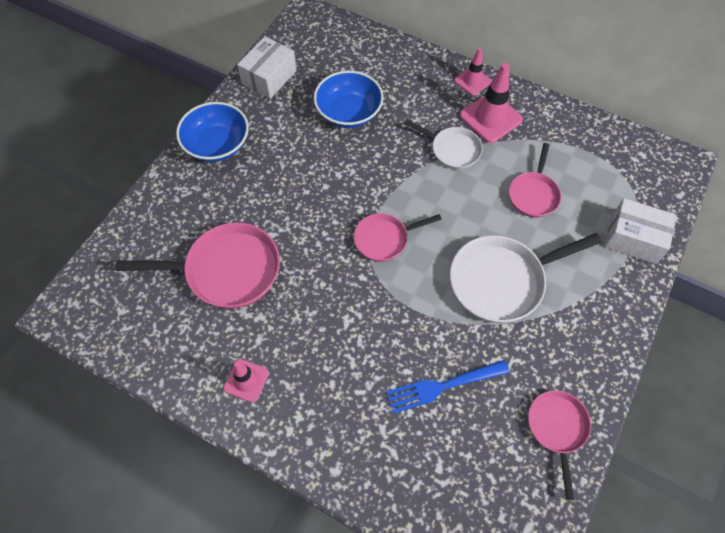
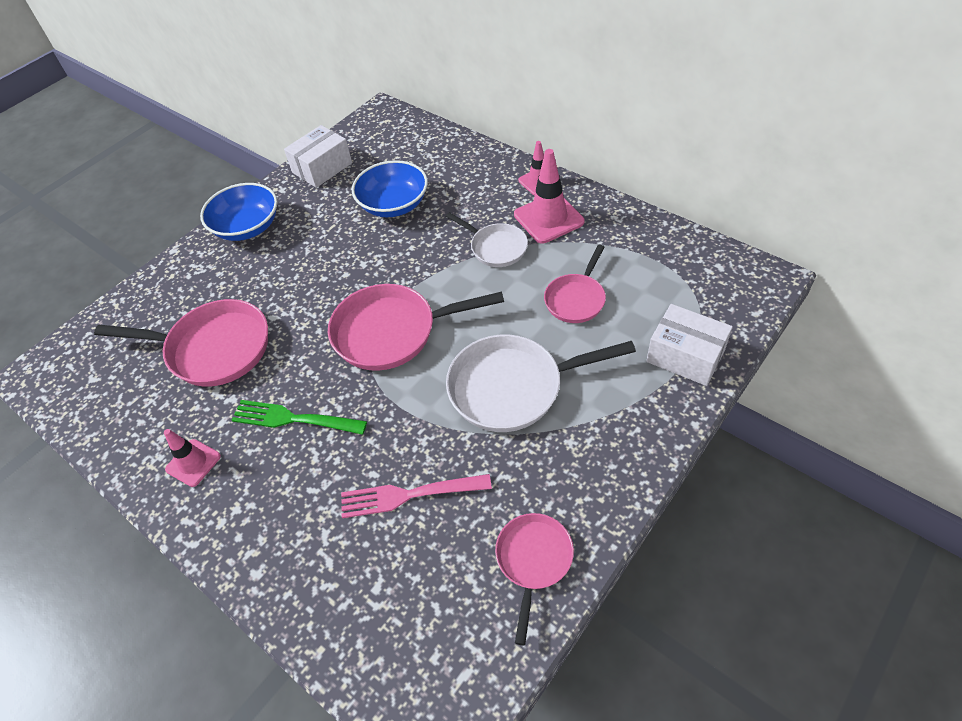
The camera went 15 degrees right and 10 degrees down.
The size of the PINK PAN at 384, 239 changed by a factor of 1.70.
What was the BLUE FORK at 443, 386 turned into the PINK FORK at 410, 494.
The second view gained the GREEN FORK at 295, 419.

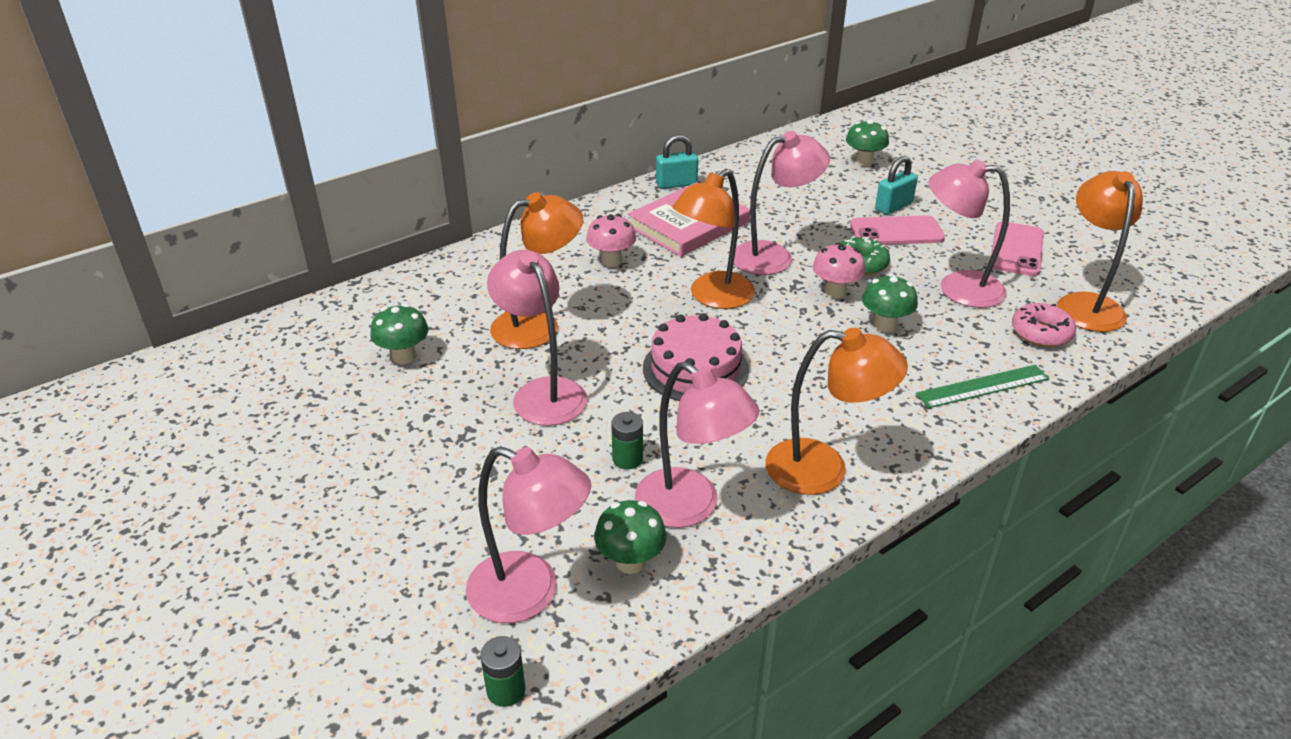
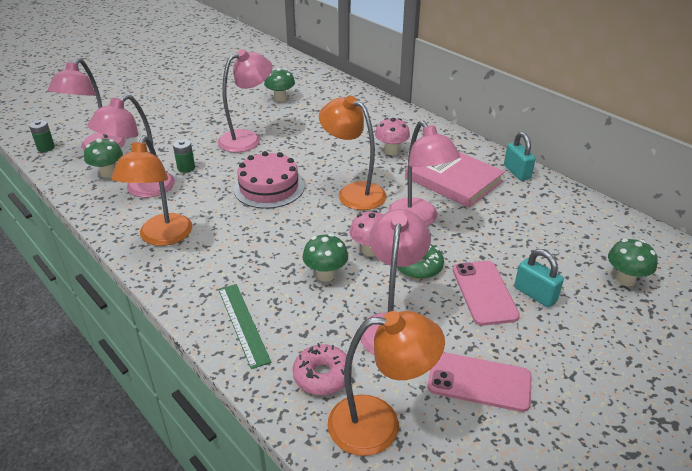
The camera went 85 degrees right and 0 degrees up.
The second view lost the ORANGE LAMP at 538, 325.

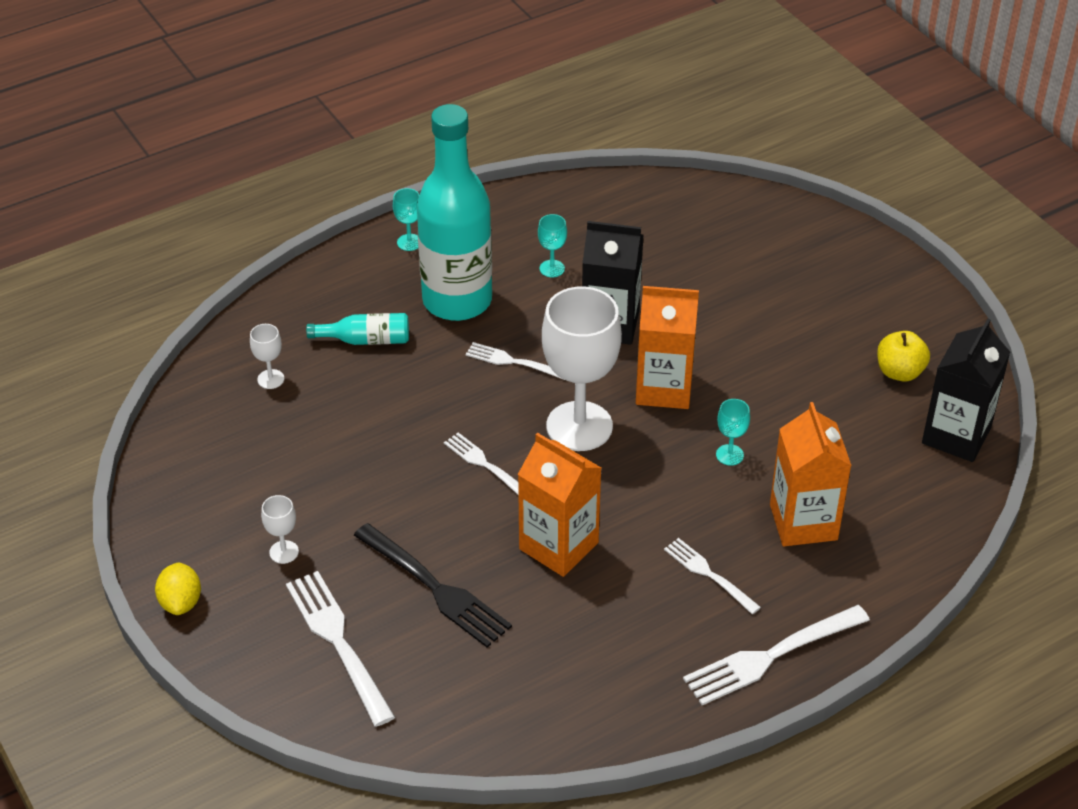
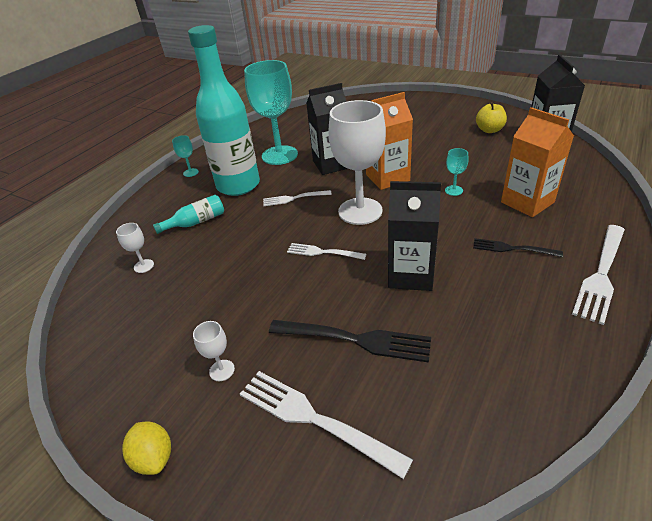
The camera went 25 degrees left and 5 degrees down.
The size of the TURQUOISE GOBLET at 552, 268 changed by a factor of 2.42.
What was the ORANGE CARTON at 558, 546 turned into the BLACK CARTON at 410, 275.
What was the WHITE FORK at 708, 574 turned into the BLACK FORK at 512, 248.

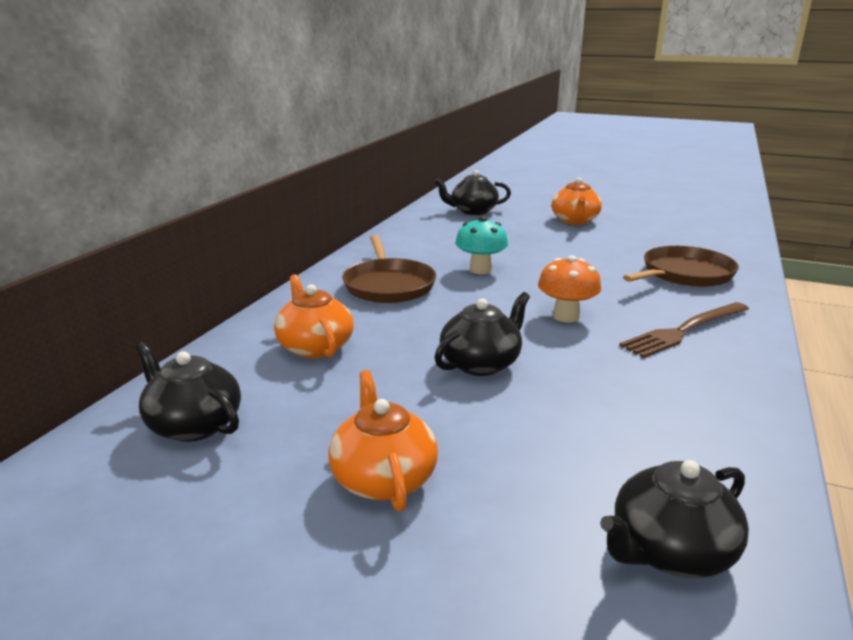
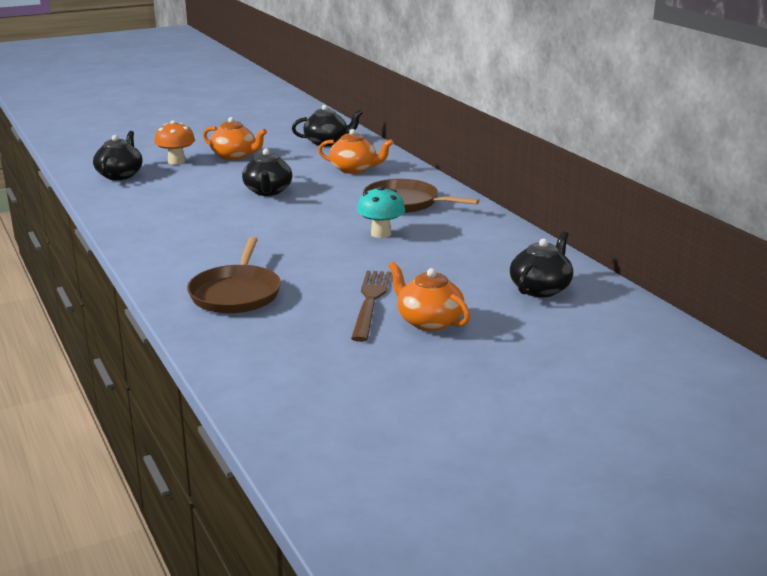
The camera went 130 degrees right and 0 degrees up.
The ORANGE MUSHROOM ended up elsewhere, having gone from 566, 316 to 176, 161.
The BROWN FORK ended up elsewhere, having gone from 684, 330 to 370, 302.

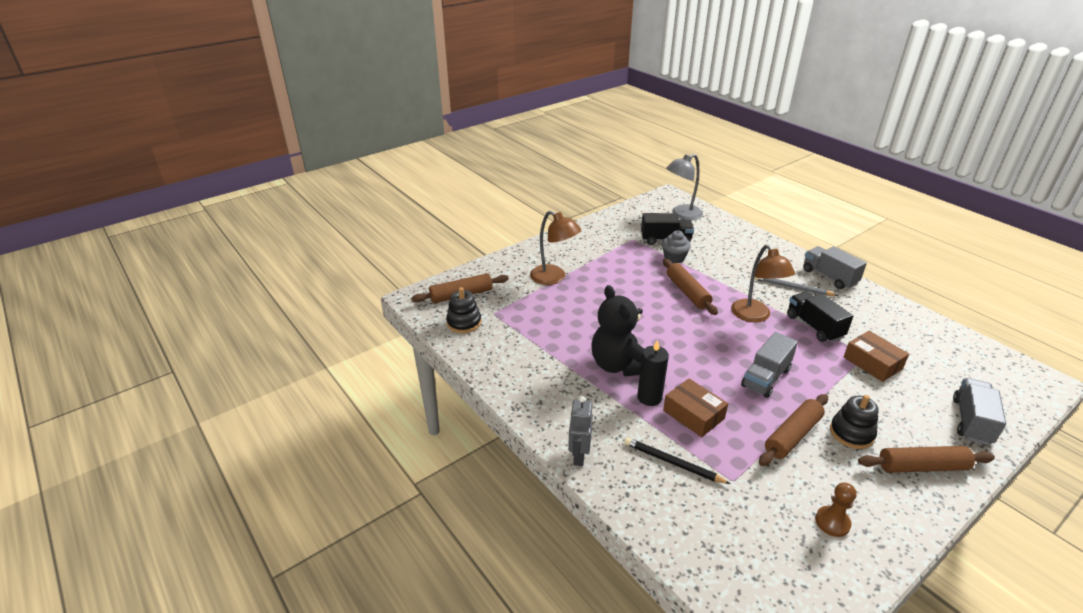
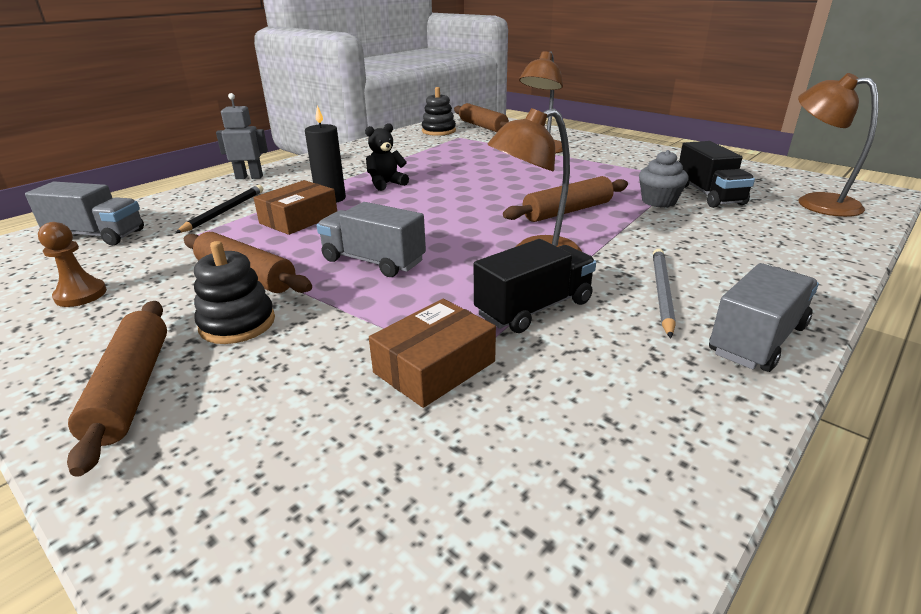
The camera went 80 degrees right and 5 degrees down.
What was the GREY LAMP at 681, 214 turned into the BROWN LAMP at 815, 202.
The size of the BLACK TEDDY BEAR at 619, 365 changed by a factor of 0.54.
The GREY TRUCK ended up elsewhere, having gone from 971, 421 to 96, 235.

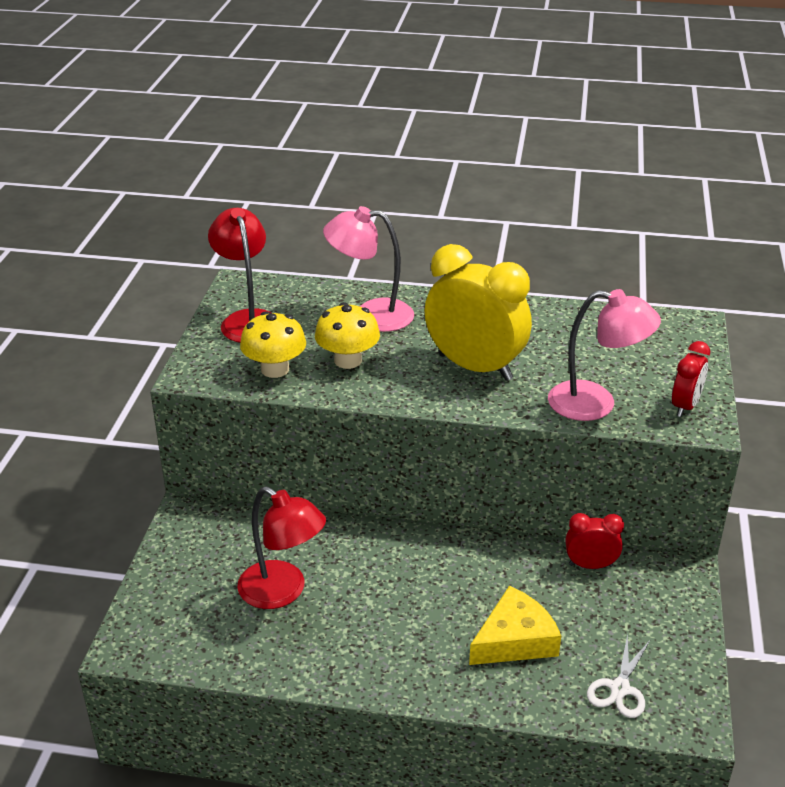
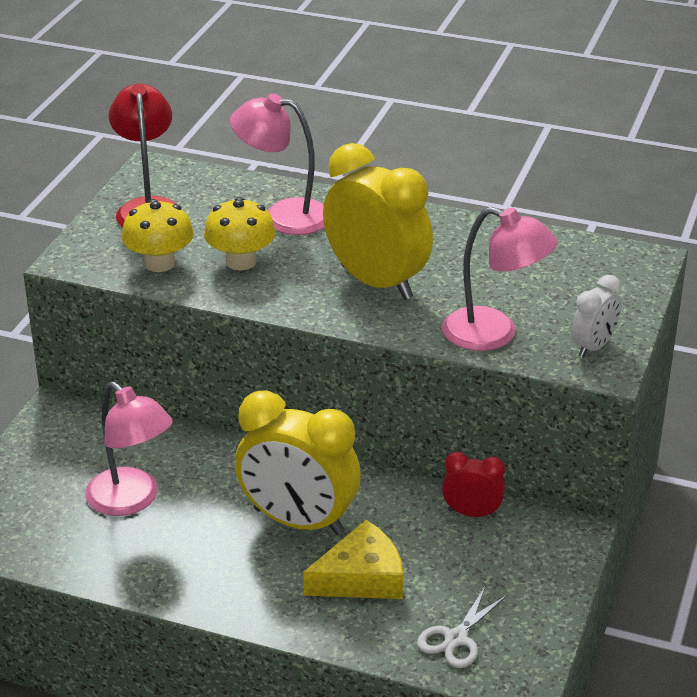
The camera went 10 degrees right and 0 degrees up.
What was the RED CLOCK at 685, 406 turned into the WHITE CLOCK at 593, 347.
What was the RED LAMP at 282, 592 turned into the PINK LAMP at 131, 500.
The second view gained the YELLOW CLOCK at 298, 521.

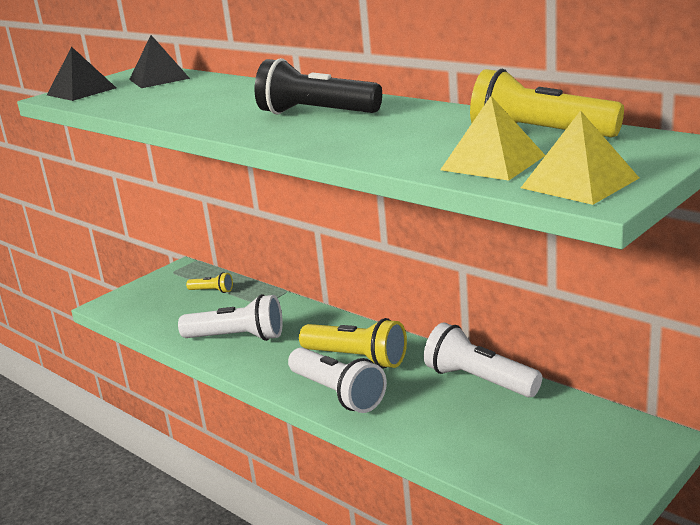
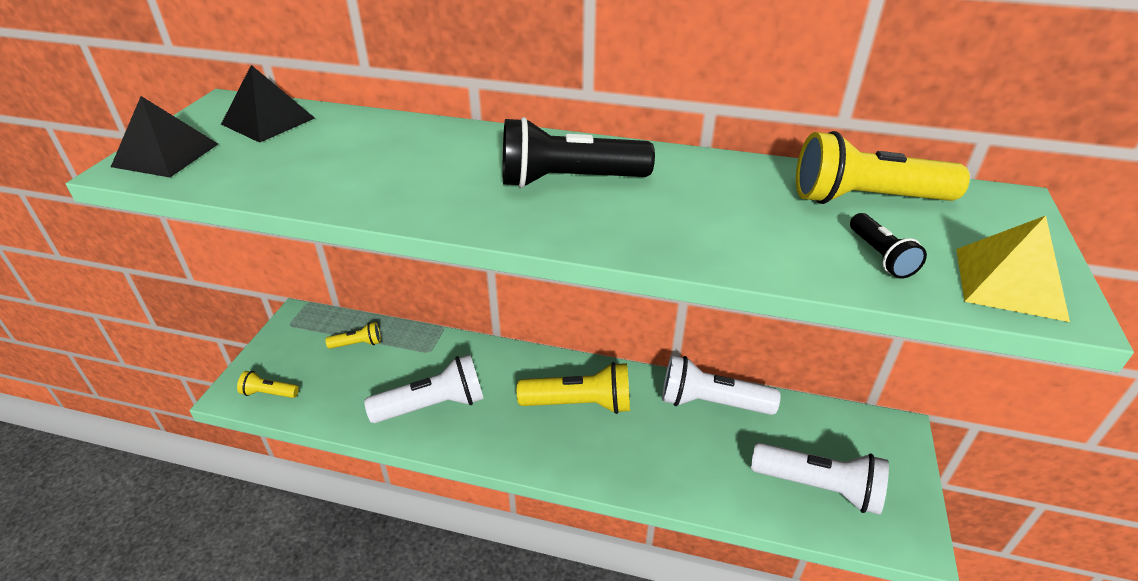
The camera went 30 degrees left and 15 degrees up.
Where the YELLOW PYRAMID stood at 493, 162, the BLACK FLASHLIGHT came to stand at 880, 256.
The WHITE FLASHLIGHT ended up elsewhere, having gone from 337, 394 to 819, 487.
The second view gained the YELLOW FLASHLIGHT at 269, 393.

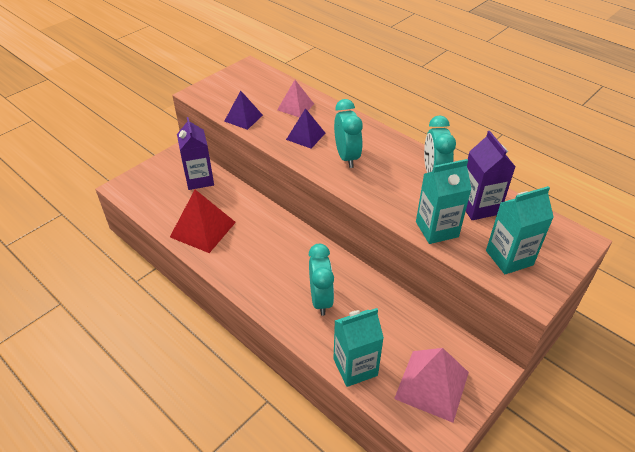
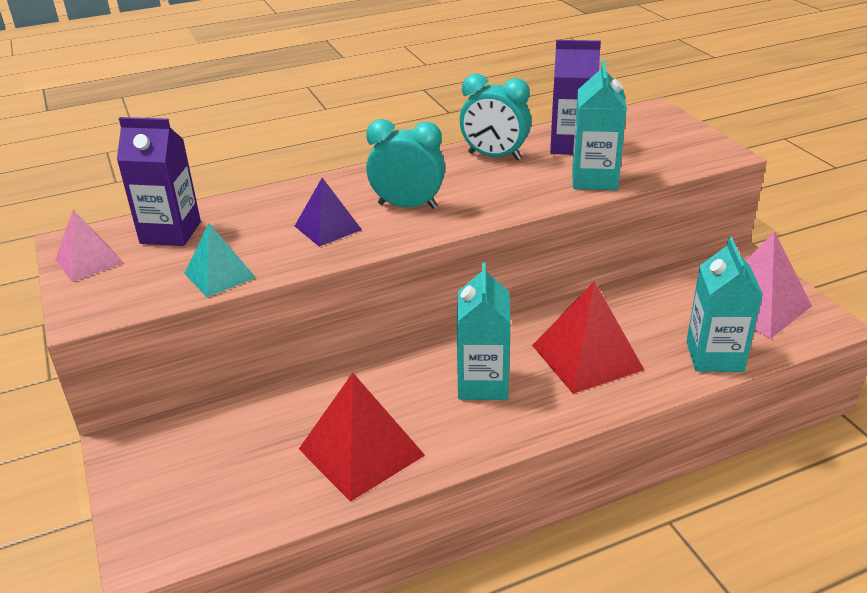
The camera went 65 degrees left and 10 degrees down.
The PINK PYRAMID ended up elsewhere, having gone from 295, 106 to 88, 261.
What was the PURPLE PYRAMID at 243, 118 turned into the TURQUOISE PYRAMID at 219, 275.
The PURPLE CARTON ended up elsewhere, having gone from 199, 179 to 170, 233.
The TURQUOISE CARTON ended up elsewhere, having gone from 509, 258 to 483, 383.
Where the TURQUOISE CLOCK stood at 320, 299, the RED PYRAMID came to stand at 587, 357.

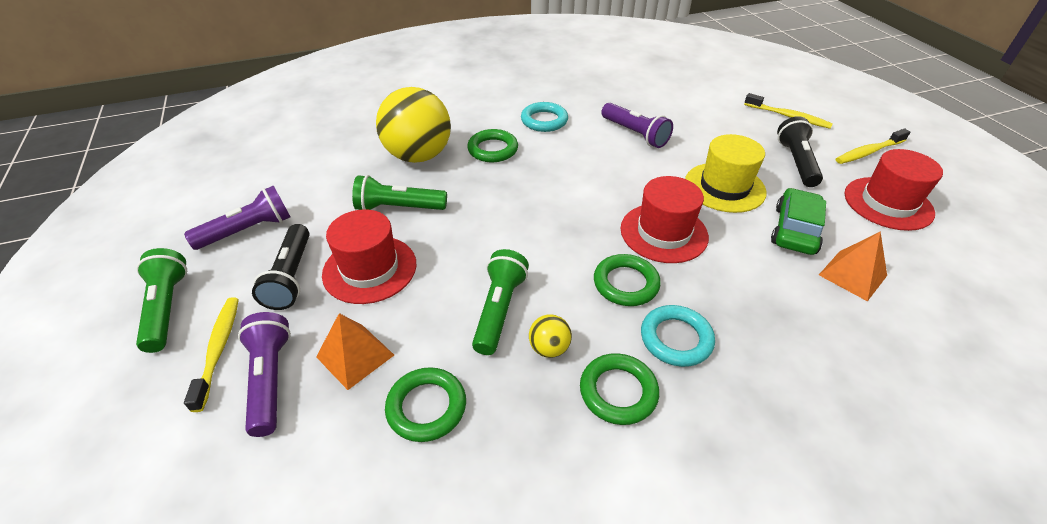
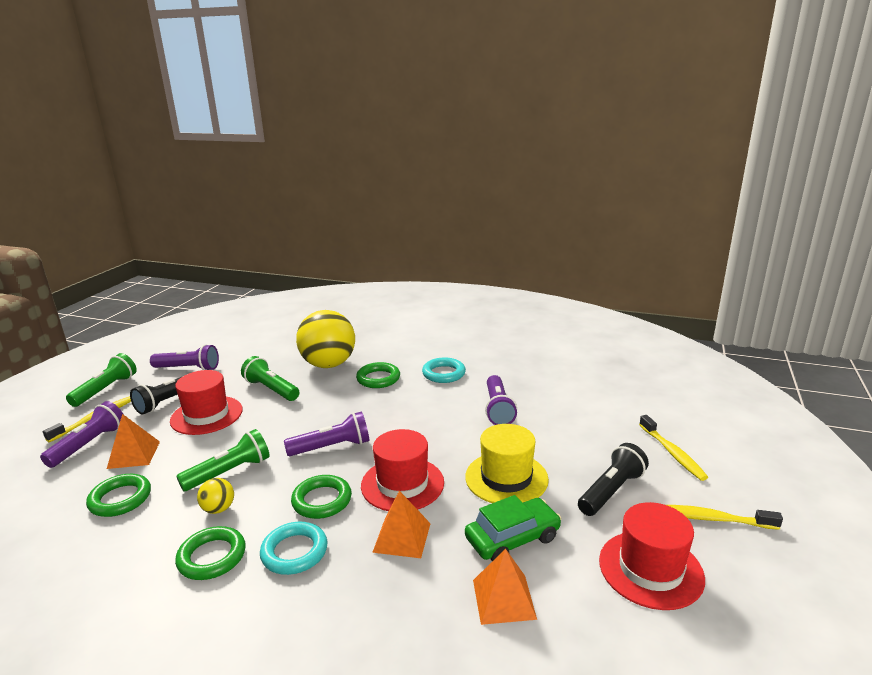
The camera went 40 degrees right and 20 degrees down.
The second view gained the PURPLE FLASHLIGHT at 331, 447.
The second view gained the ORANGE PYRAMID at 402, 537.

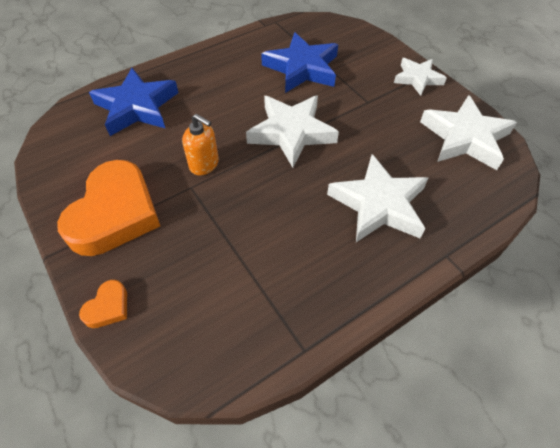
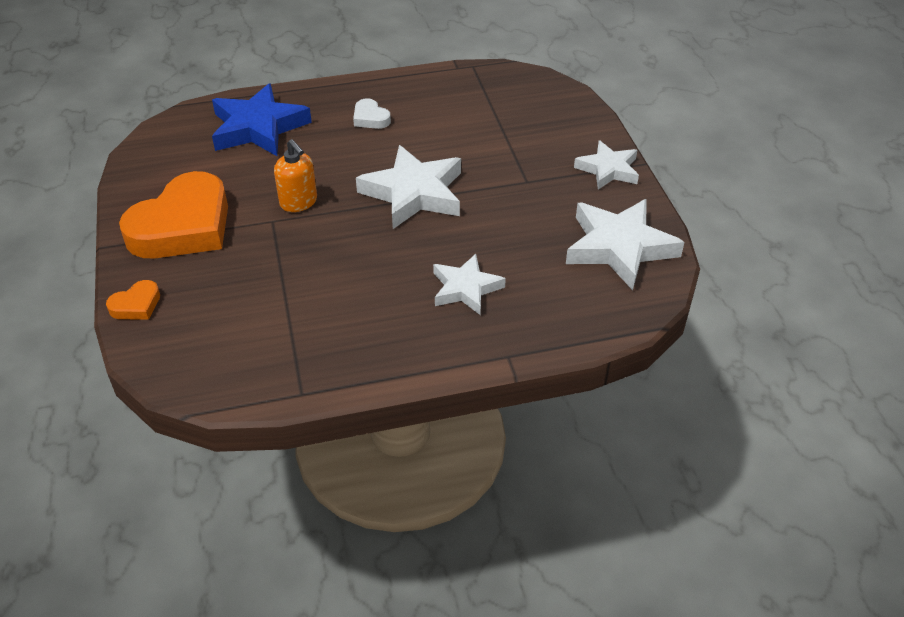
The camera went 20 degrees right and 10 degrees down.
The second view lost the BLUE STAR at 302, 68.
The size of the WHITE STAR at 378, 204 changed by a factor of 0.62.
The second view gained the WHITE HEART at 370, 118.

